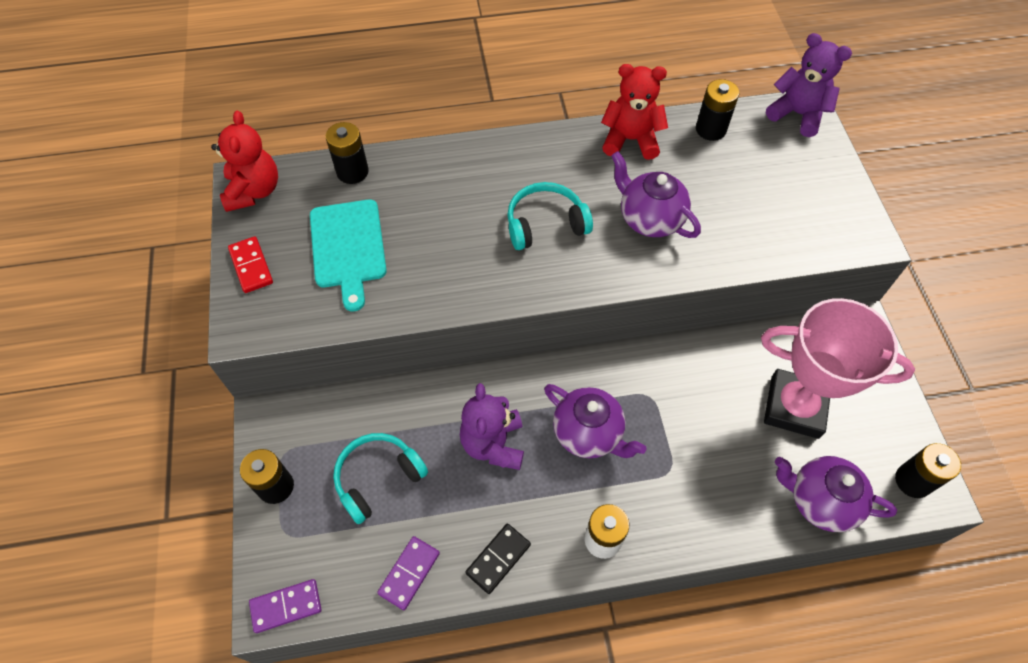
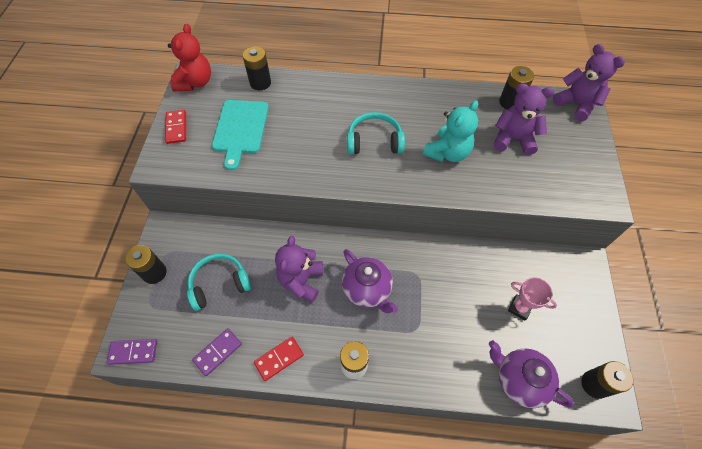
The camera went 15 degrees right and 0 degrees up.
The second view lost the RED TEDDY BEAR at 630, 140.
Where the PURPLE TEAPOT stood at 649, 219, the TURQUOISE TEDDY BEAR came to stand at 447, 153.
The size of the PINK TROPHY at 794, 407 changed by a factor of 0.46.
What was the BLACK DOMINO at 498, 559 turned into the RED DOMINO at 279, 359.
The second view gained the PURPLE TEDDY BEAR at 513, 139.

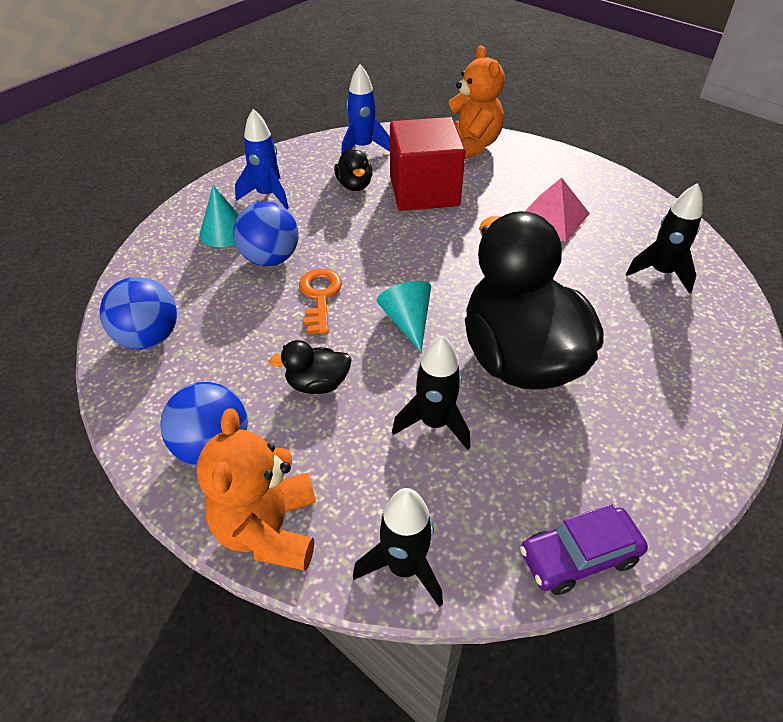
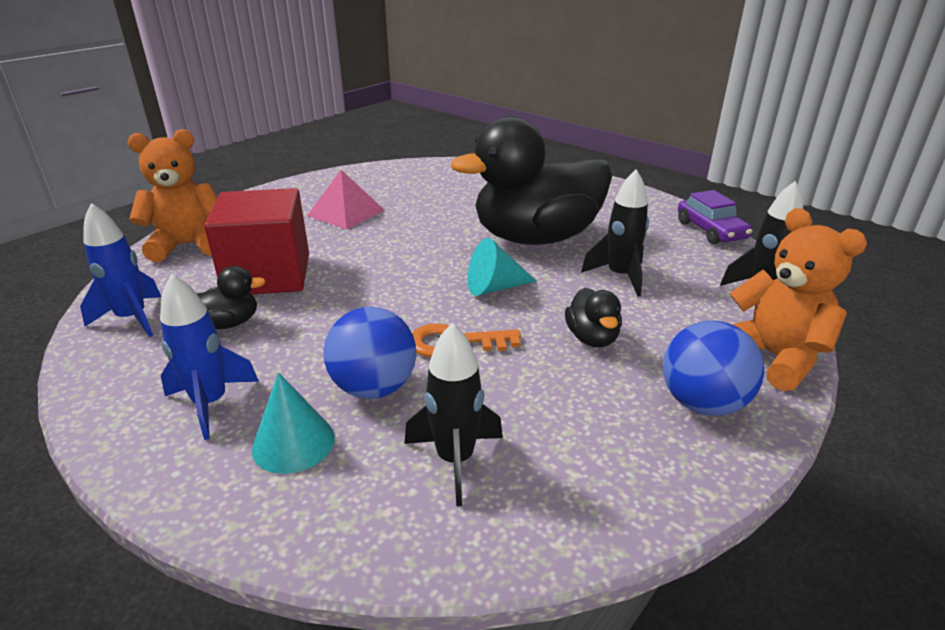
The camera went 90 degrees left and 15 degrees down.
The BLACK ROCKET ended up elsewhere, having gone from 661, 273 to 455, 460.
The second view lost the BLUE BALL at 149, 338.
The ORANGE TEDDY BEAR at 268, 529 ended up facing another way, 120 degrees counterclockwise from before.

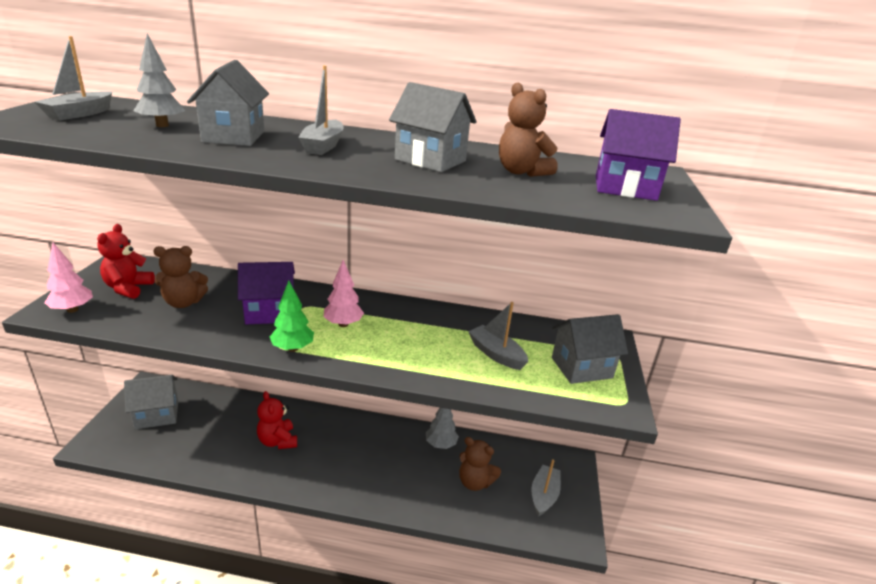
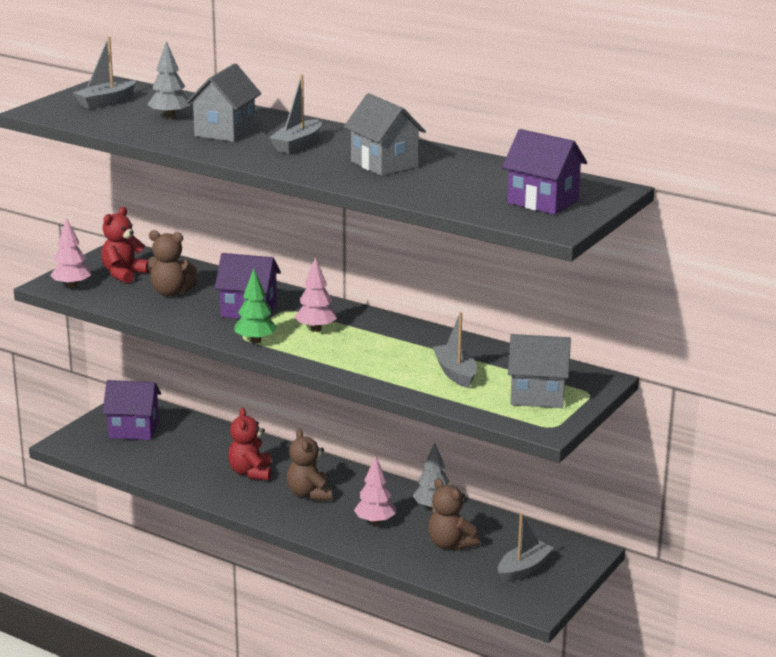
The camera went 25 degrees right and 5 degrees down.
The BROWN TEDDY BEAR ended up elsewhere, having gone from 521, 172 to 309, 494.
What was the GREY HOUSE at 157, 415 turned into the PURPLE HOUSE at 134, 430.
The second view gained the PINK TREE at 375, 522.

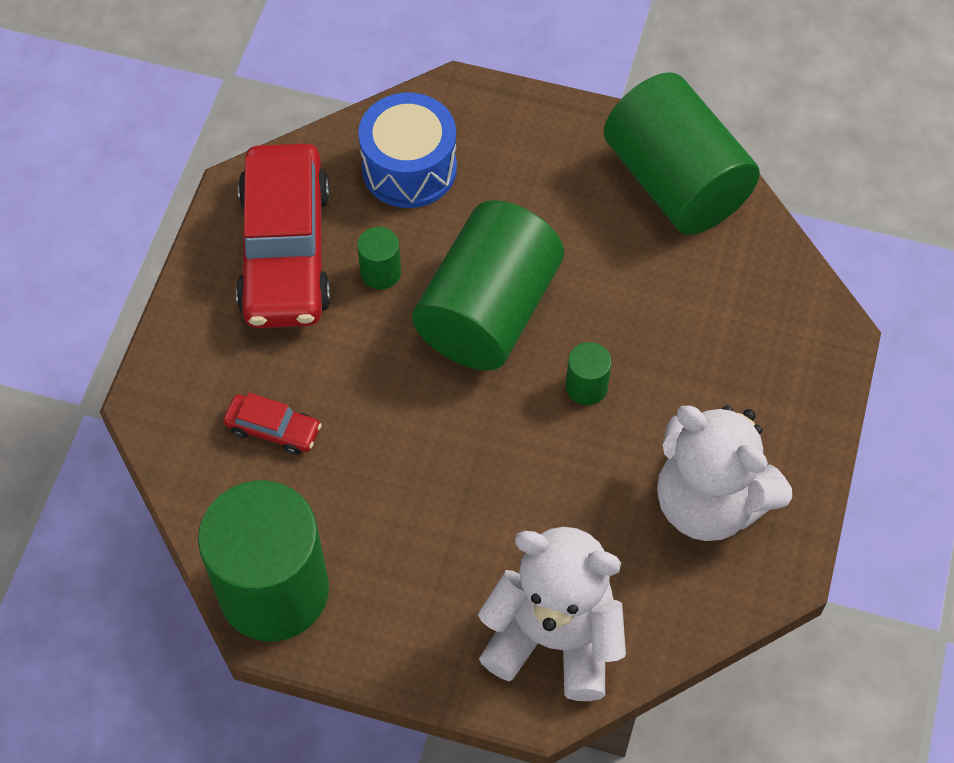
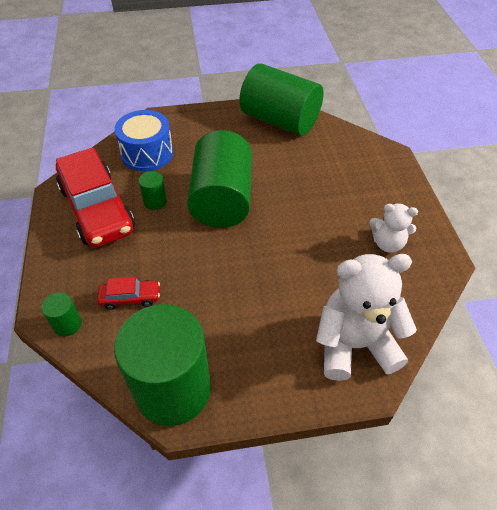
The camera went 25 degrees left and 10 degrees down.
The GREEN CYLINDER ended up elsewhere, having gone from 586, 387 to 67, 324.
The size of the WHITE TEDDY BEAR at 709, 502 changed by a factor of 0.55.

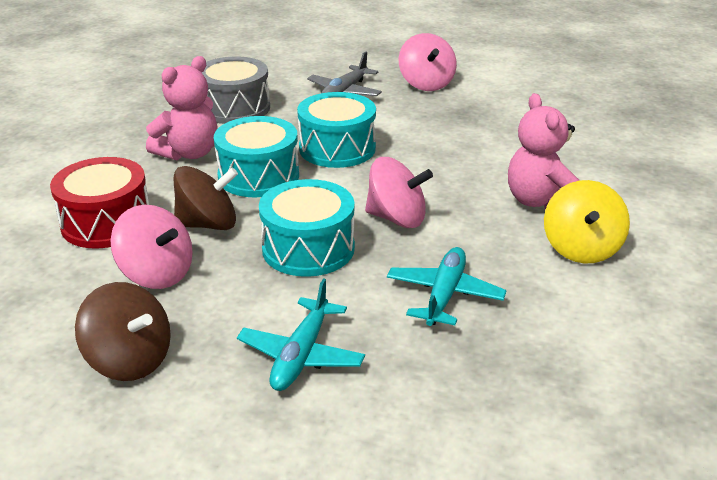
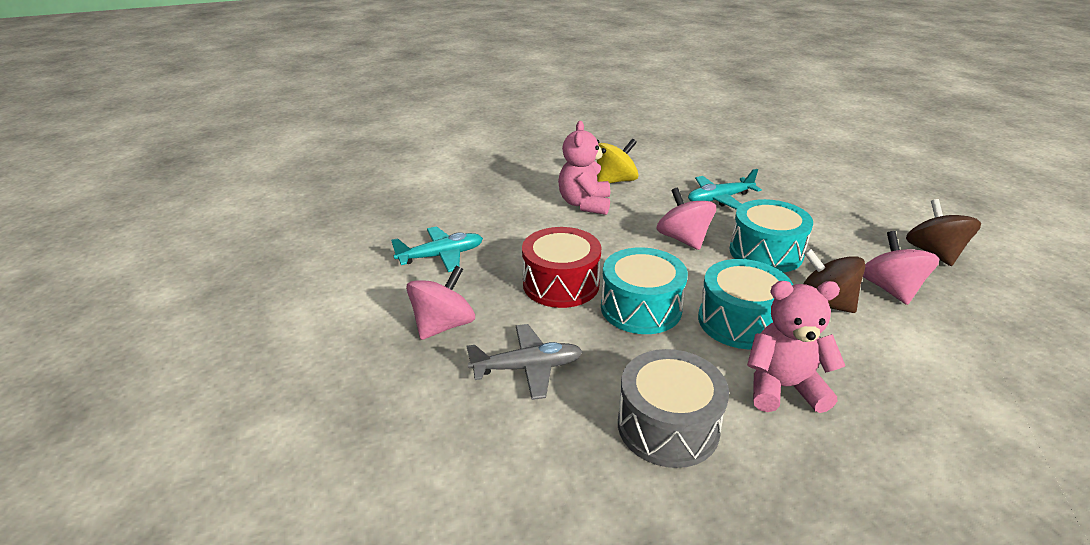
The camera went 130 degrees left and 0 degrees up.
The PINK TEDDY BEAR at 540, 202 ended up facing another way, 150 degrees clockwise from before.
The RED DRUM ended up elsewhere, having gone from 106, 223 to 561, 284.
The TURQUOISE PLANE ended up elsewhere, having gone from 301, 355 to 441, 256.

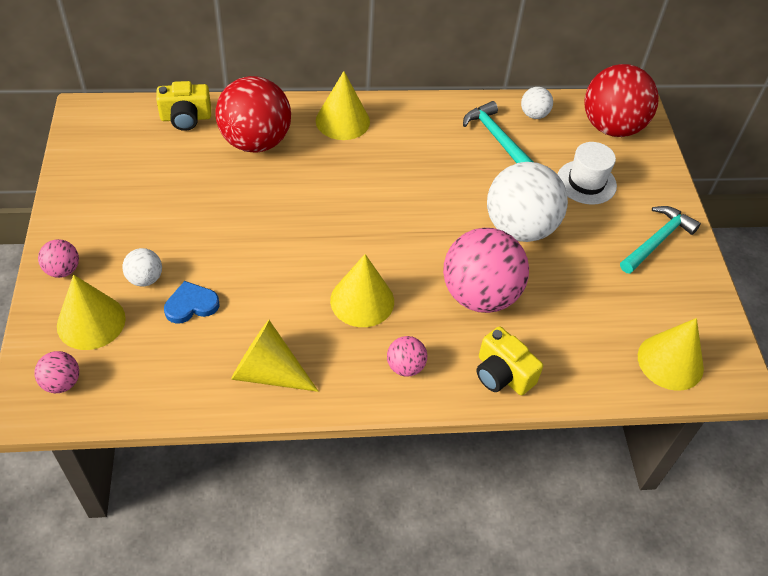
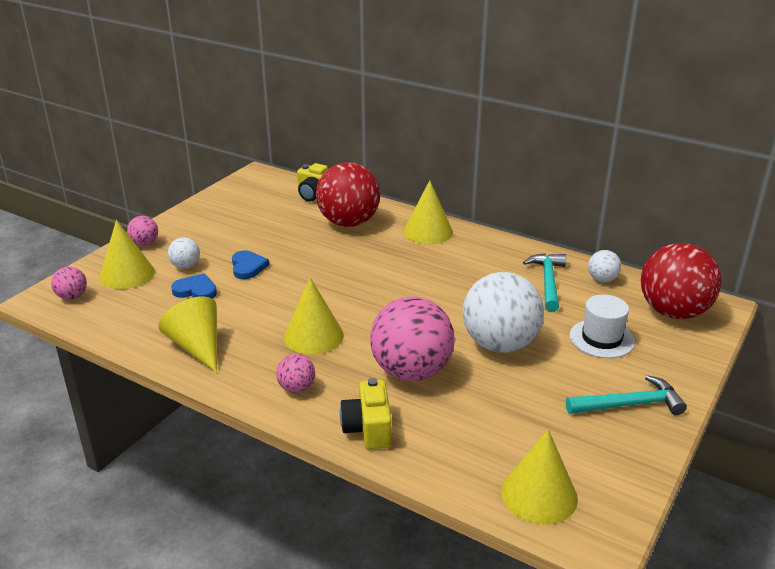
The camera went 40 degrees right and 20 degrees down.
The second view gained the BLUE HEART at 248, 267.

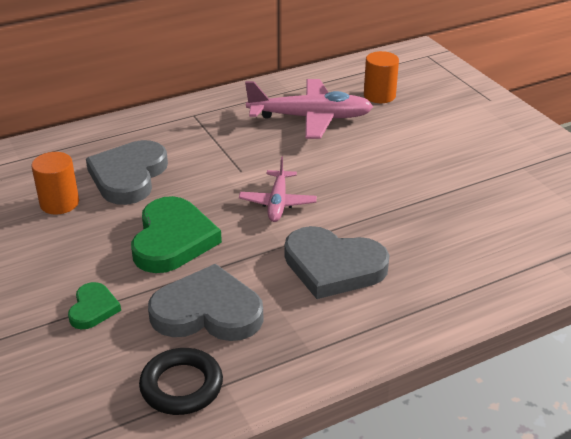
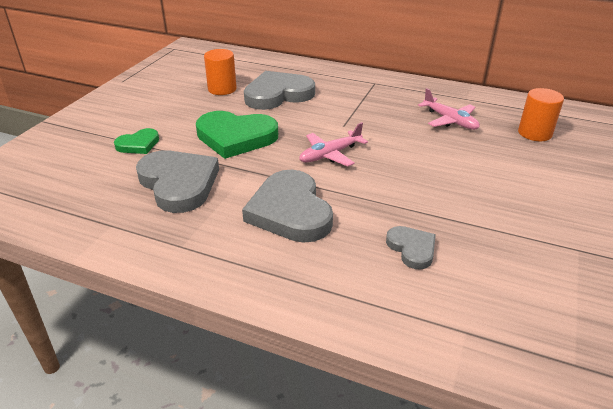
The camera went 50 degrees right and 0 degrees up.
The size of the PINK PLANE at 310, 118 changed by a factor of 0.59.
The GREEN HEART at 172, 240 ended up facing another way, 45 degrees clockwise from before.
The second view lost the BLACK RING at 181, 386.
The second view gained the GREY HEART at 412, 249.

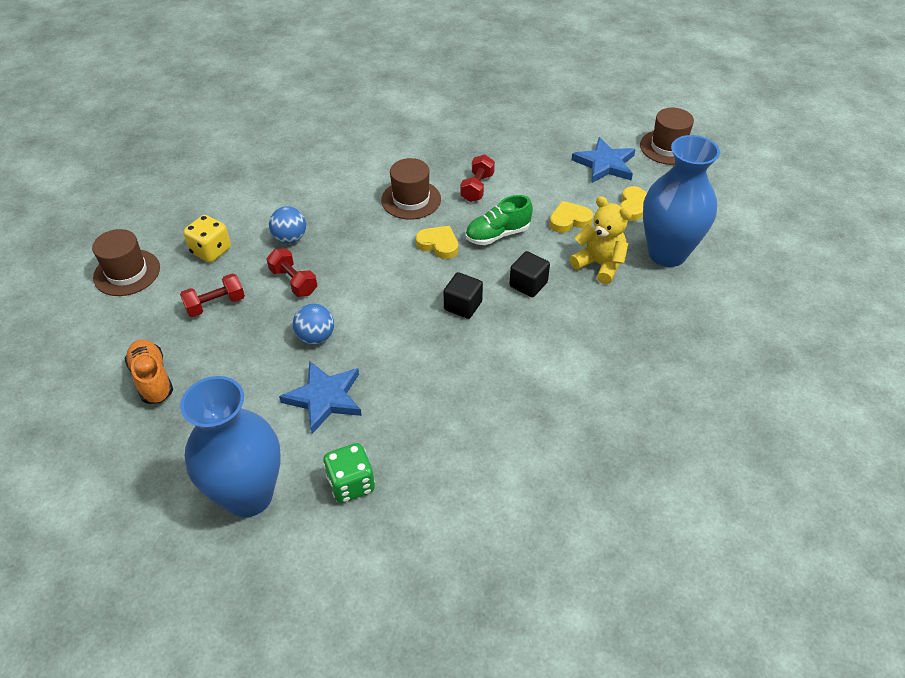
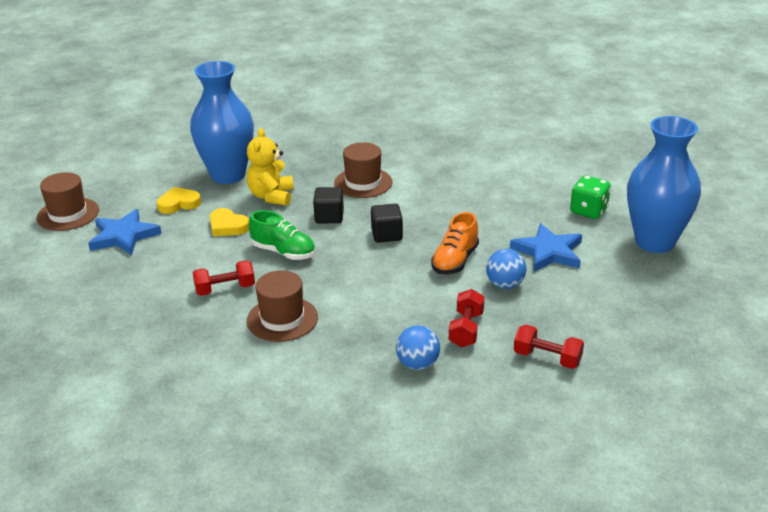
The camera went 125 degrees left and 15 degrees down.
The second view lost the YELLOW DICE at 211, 251.
The second view lost the YELLOW HEART at 438, 244.
The BROWN HAT ended up elsewhere, having gone from 127, 272 to 363, 183.
The ORANGE SHOE ended up elsewhere, having gone from 152, 379 to 455, 261.

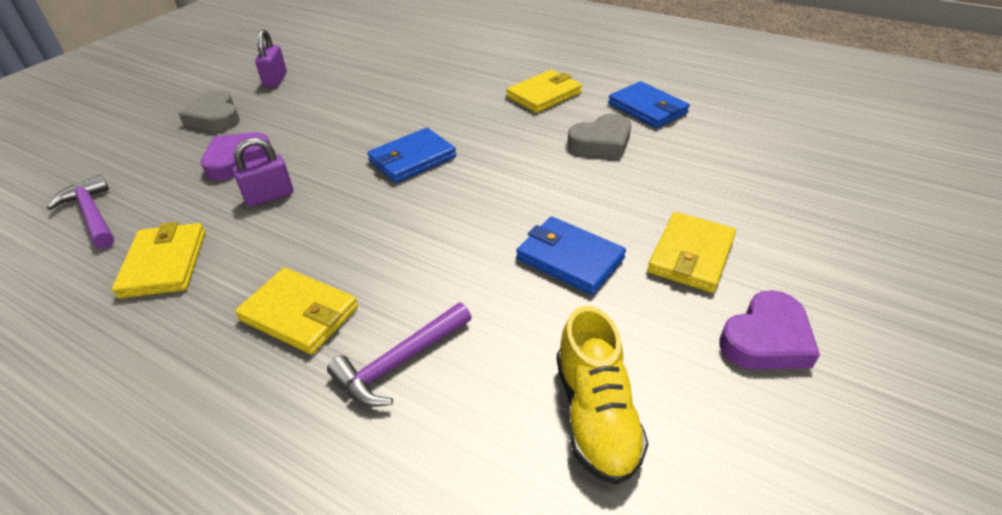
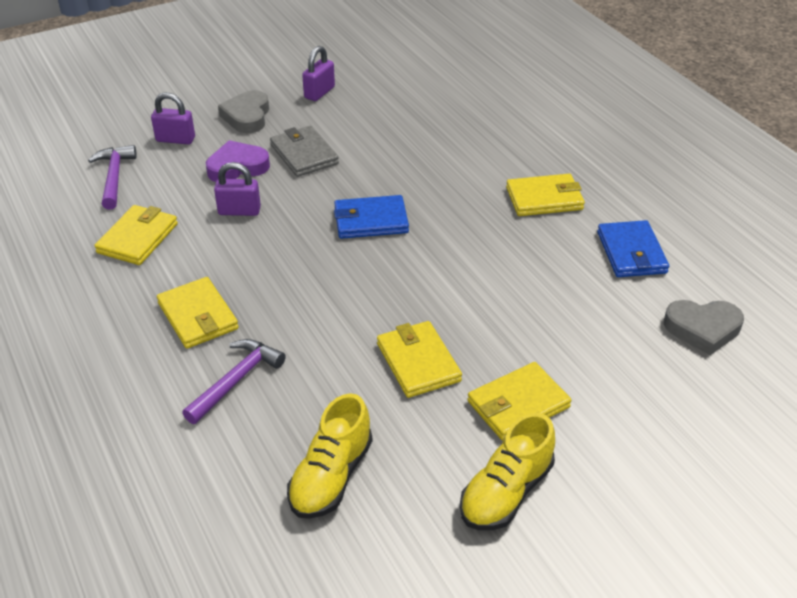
The camera went 30 degrees right and 0 degrees up.
The GREY HEART ended up elsewhere, having gone from 601, 142 to 702, 329.
What was the BLUE WALLET at 569, 258 turned into the YELLOW WALLET at 418, 362.
Where the PURPLE HEART stood at 766, 339, the YELLOW SHOE came to stand at 506, 492.
The PURPLE HAMMER at 400, 362 ended up facing another way, 135 degrees clockwise from before.
The second view gained the PURPLE PADLOCK at 175, 139.
The second view gained the GREY WALLET at 304, 154.

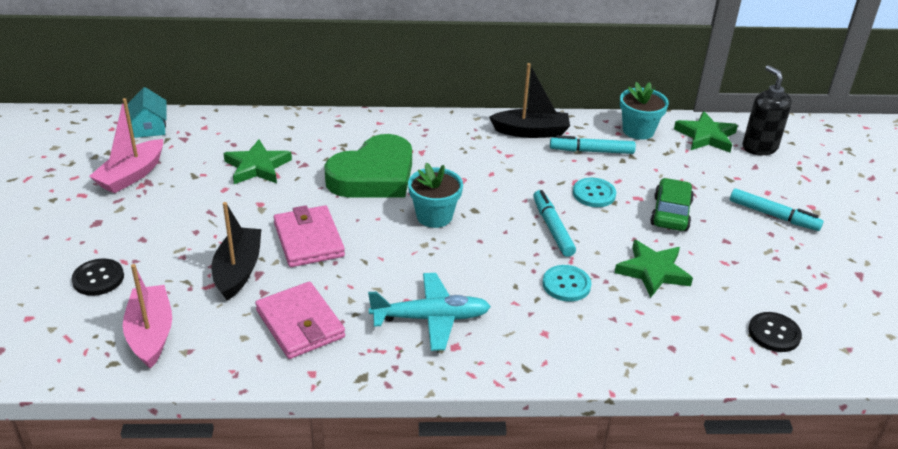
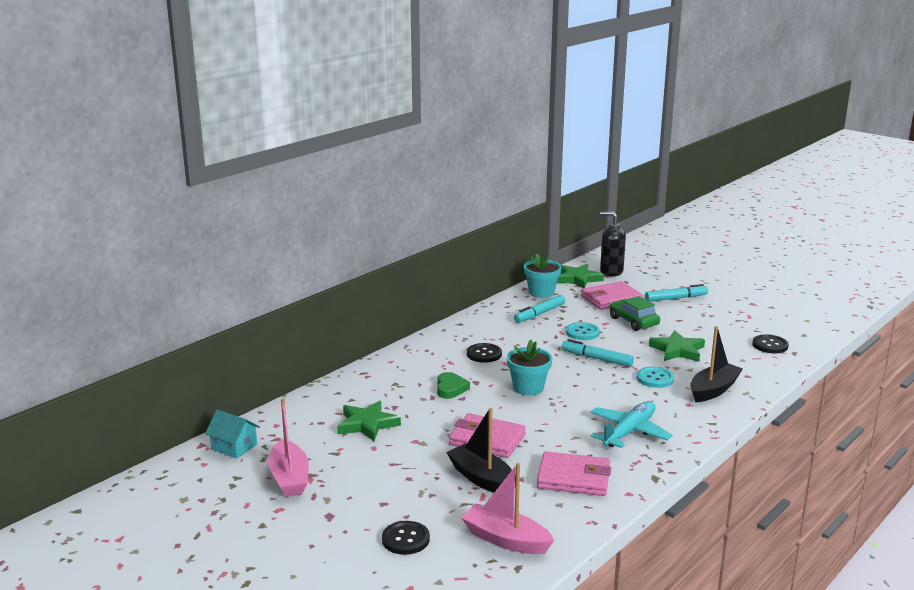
The camera went 45 degrees left and 15 degrees down.
The BLACK BOAT ended up elsewhere, having gone from 531, 132 to 713, 390.
The size of the GREEN HEART at 373, 176 changed by a factor of 0.46.
The second view gained the PINK WALLET at 611, 299.
The second view gained the BLACK BUTTON at 484, 354.

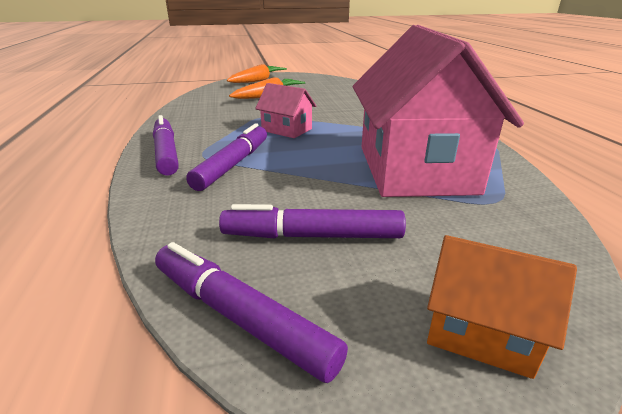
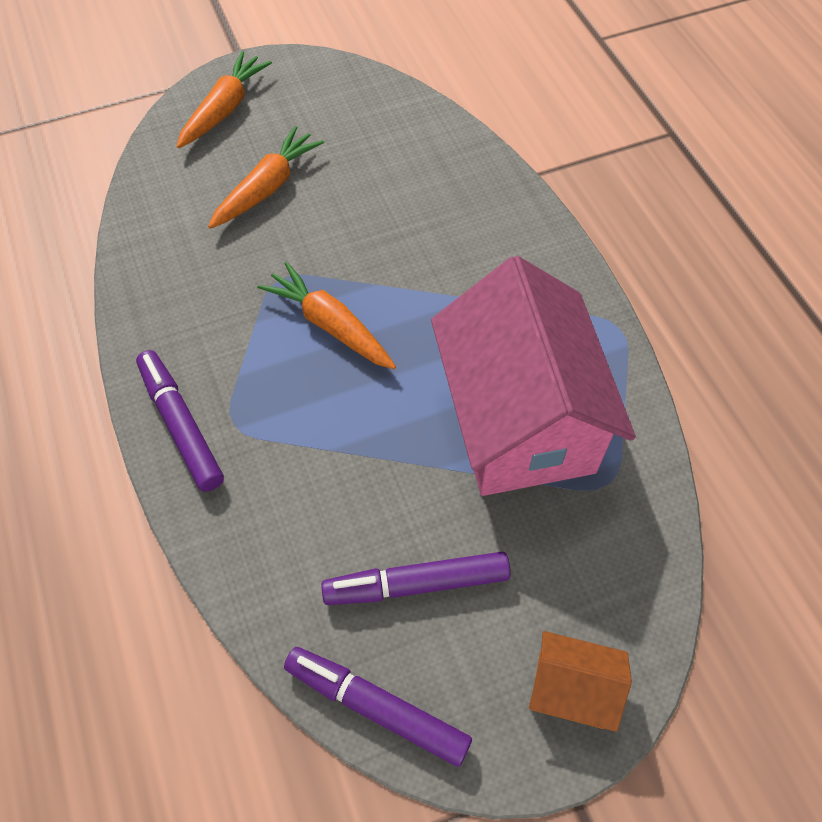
The camera went 10 degrees left and 30 degrees up.
Where the PINK HOUSE stood at 286, 130, the ORANGE CARROT came to stand at 330, 325.
The second view lost the PURPLE MARKER at 233, 164.

